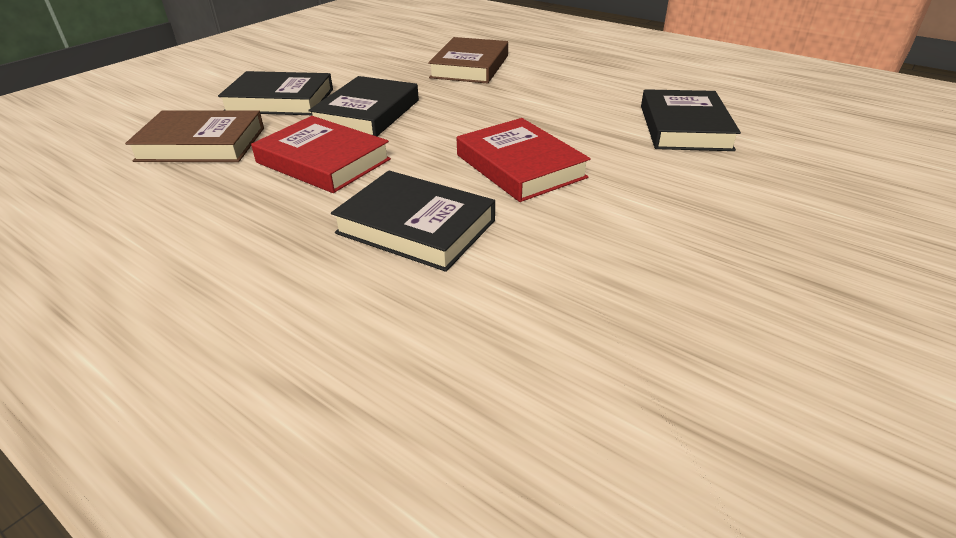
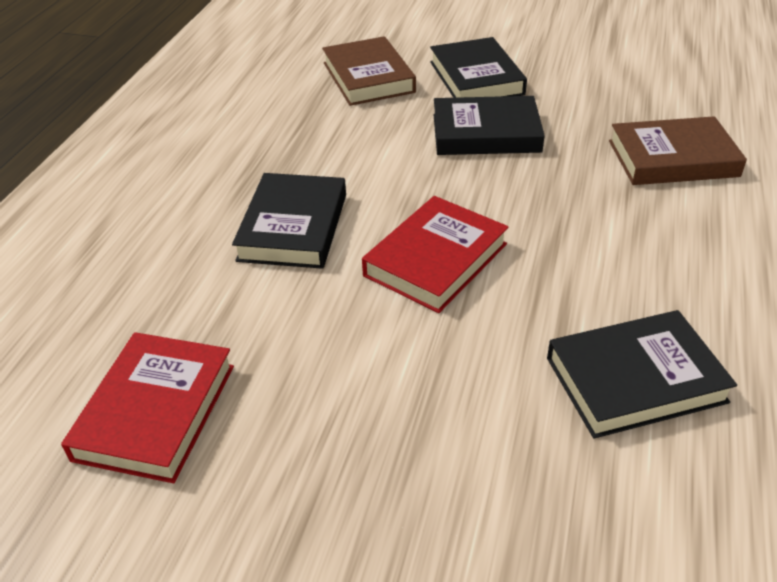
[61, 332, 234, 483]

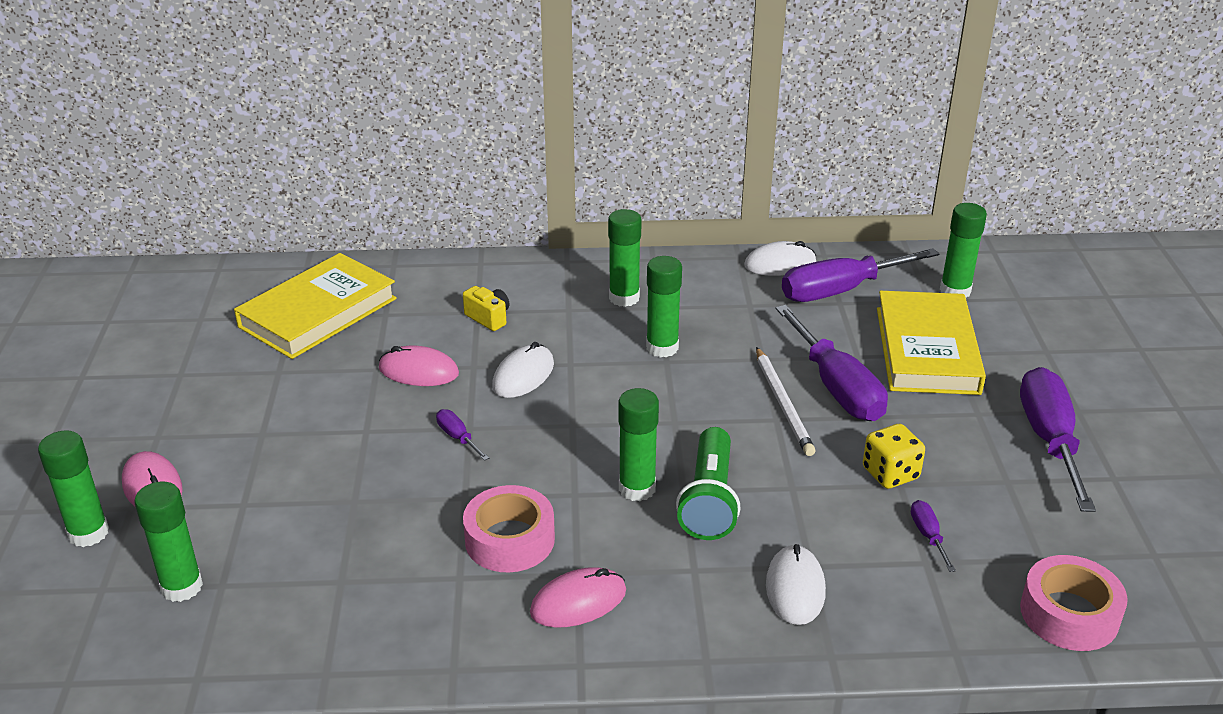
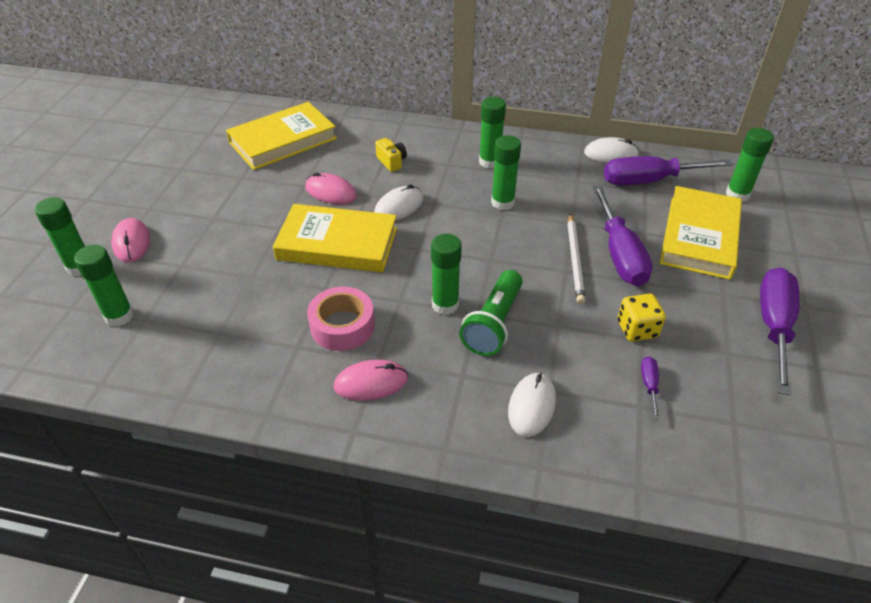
[273, 204, 397, 272]
[1020, 555, 1128, 651] (first image)

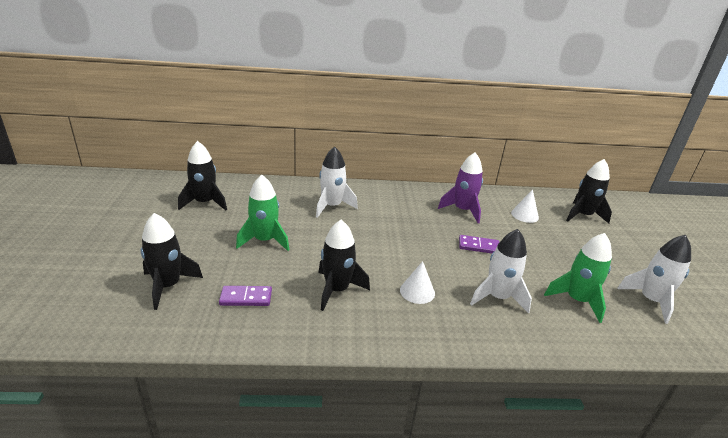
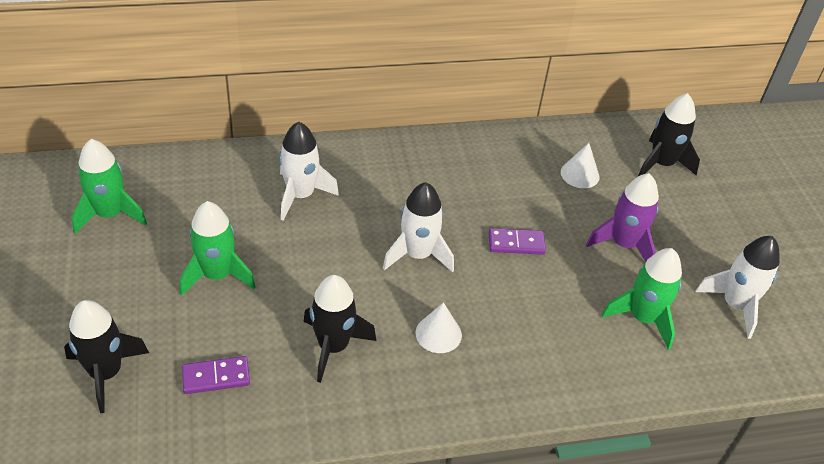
[72, 139, 147, 234]
[383, 182, 454, 272]
[586, 173, 659, 262]

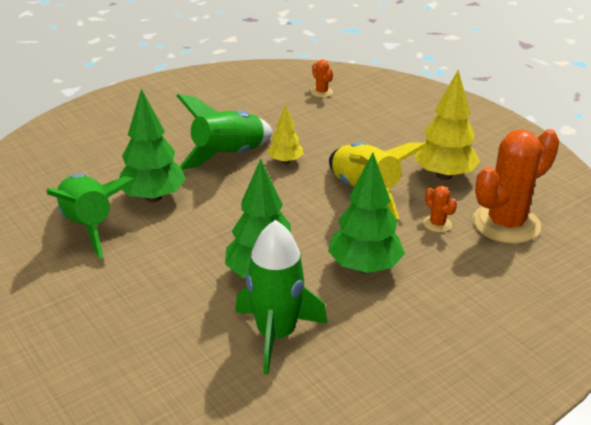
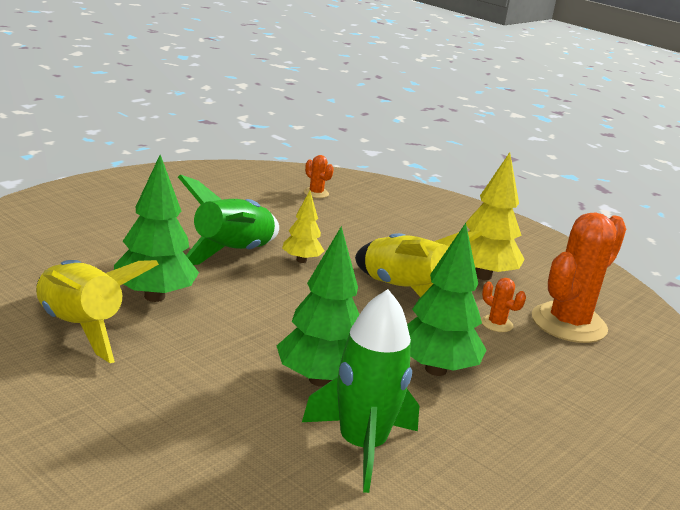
[36, 260, 159, 363]

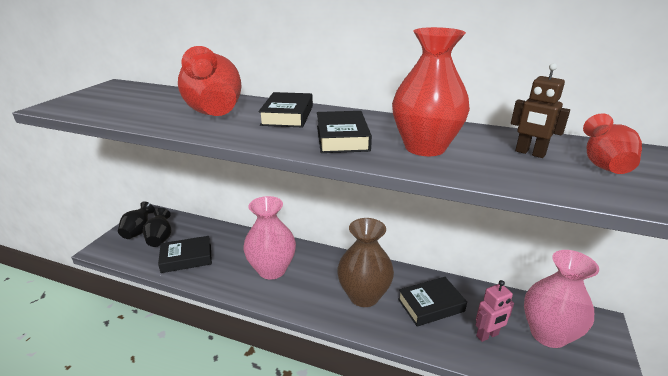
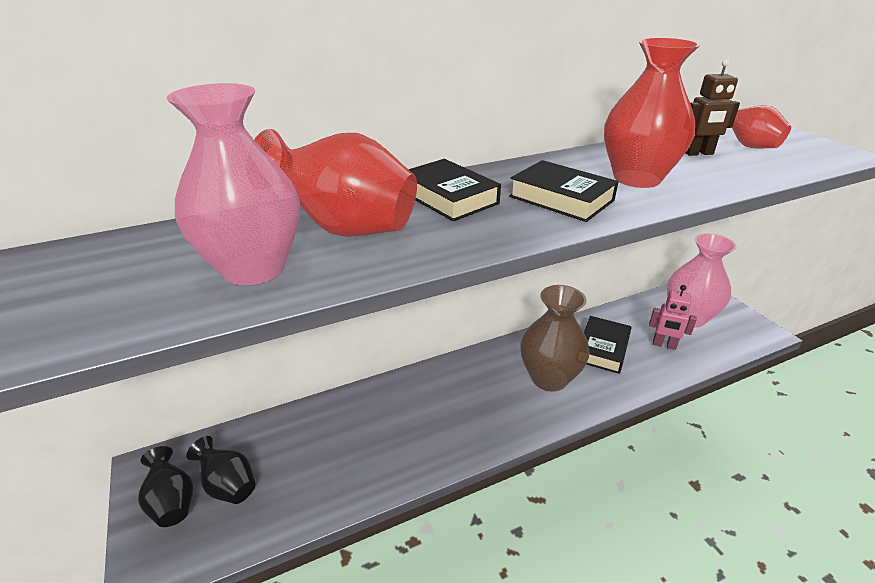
[167, 83, 300, 285]
[649, 285, 697, 350]
[158, 236, 212, 273] (first image)

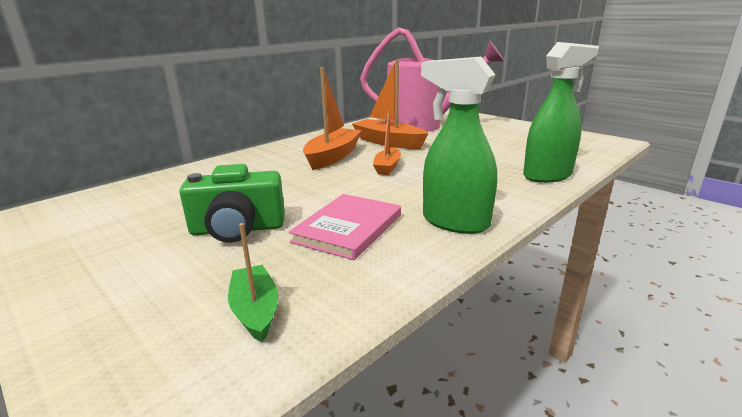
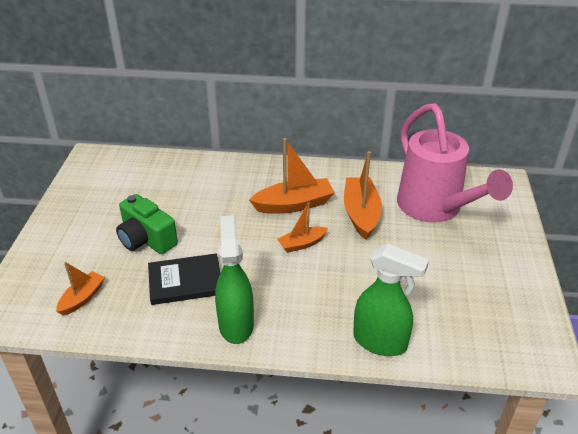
[56, 262, 105, 316]
[148, 253, 220, 305]

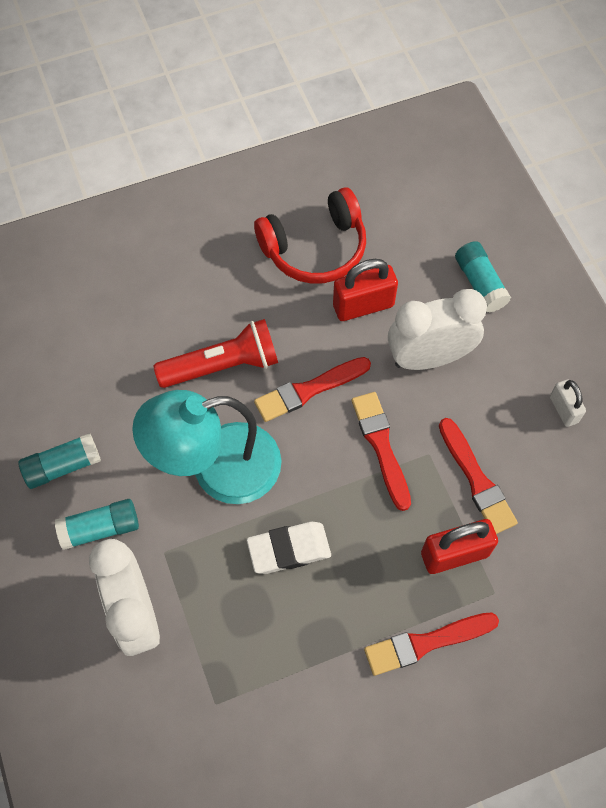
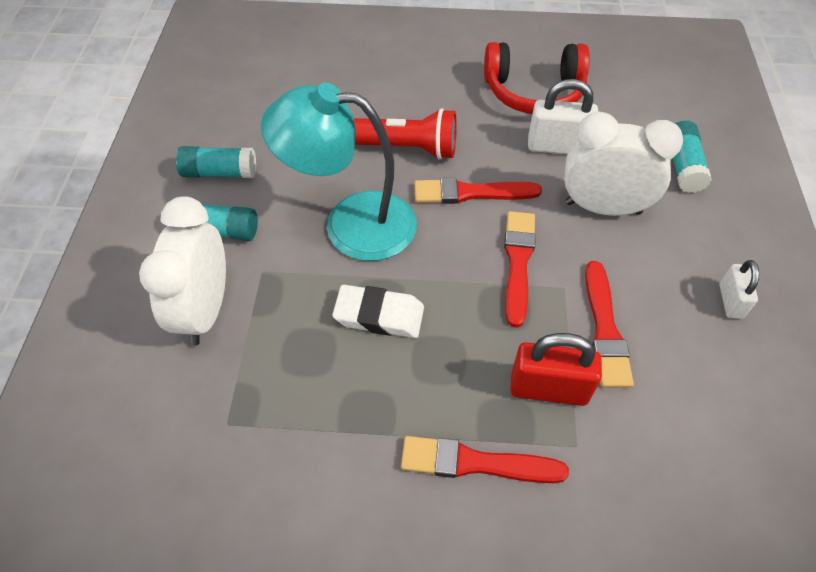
[528, 79, 598, 154]

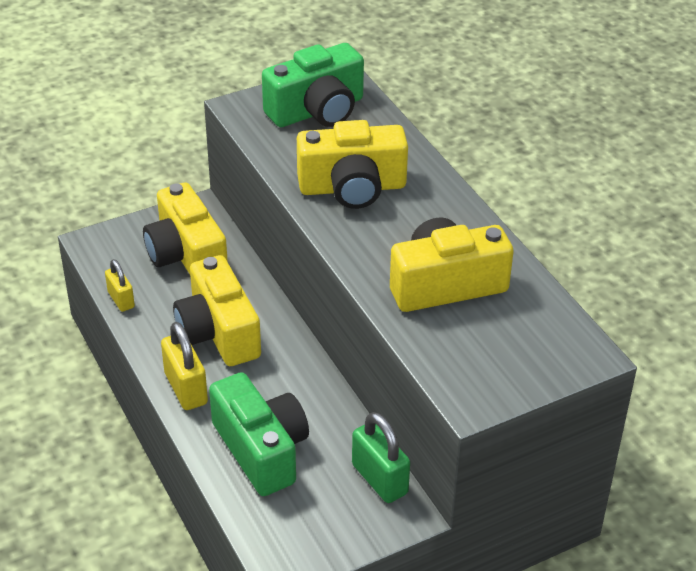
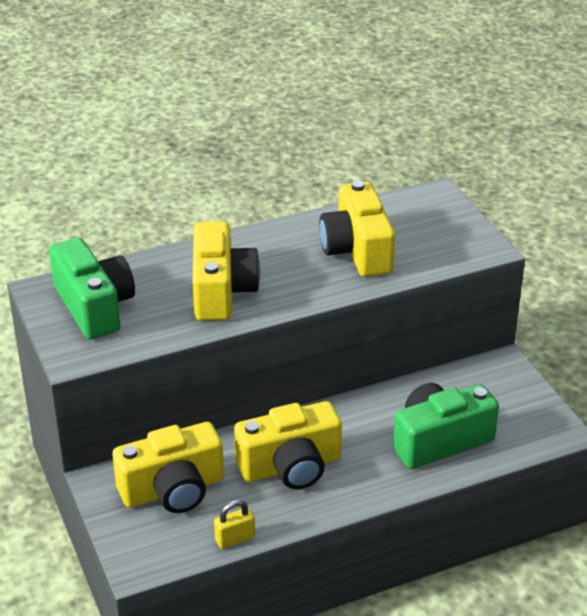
[161, 322, 208, 410] (first image)
[352, 412, 410, 503] (first image)

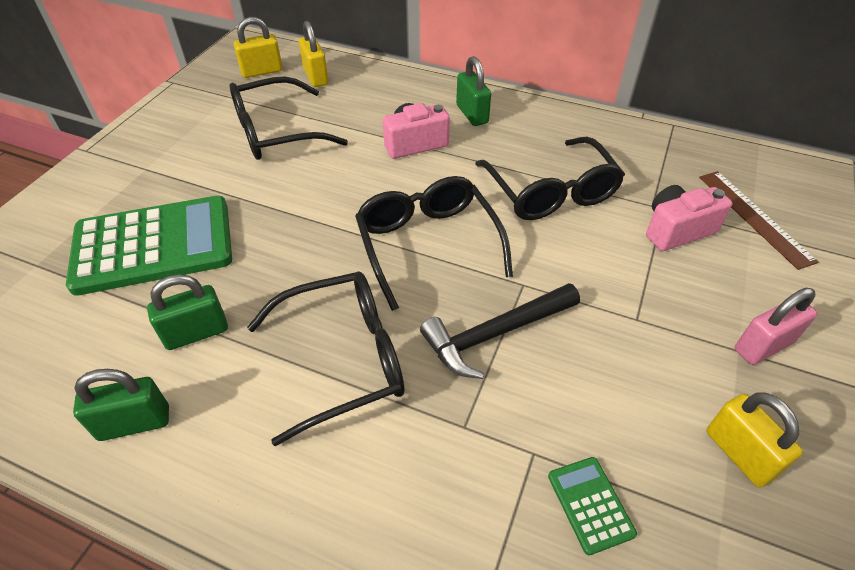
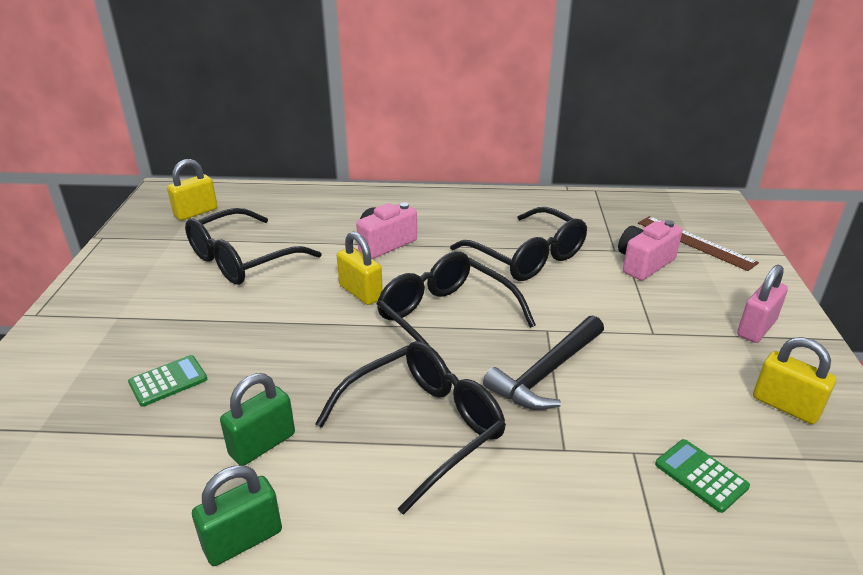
[128, 355, 207, 407]
[337, 231, 383, 305]
[456, 56, 491, 126] (first image)

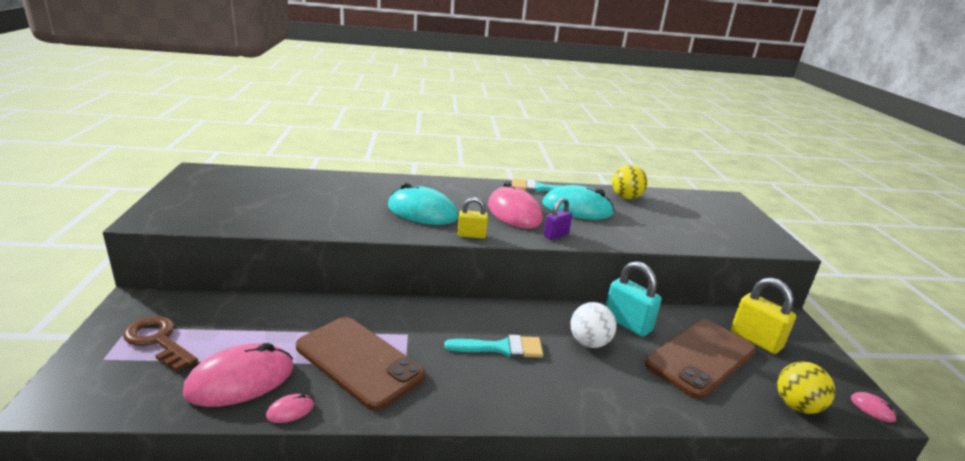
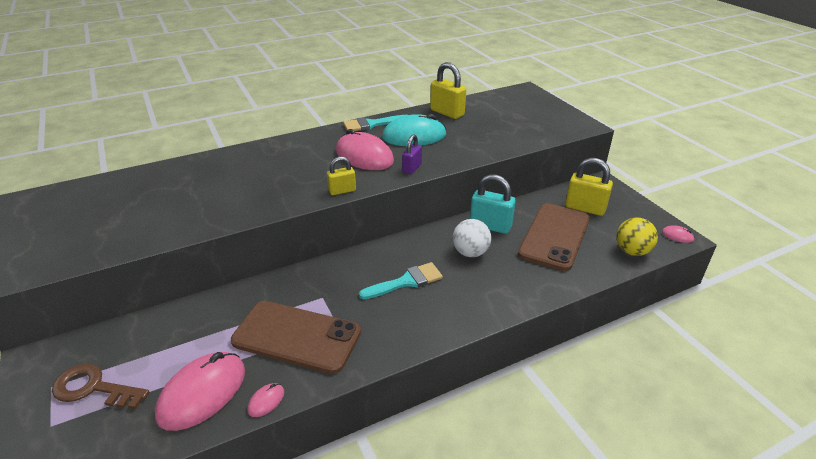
[430, 62, 466, 119]
[388, 183, 458, 225] (first image)

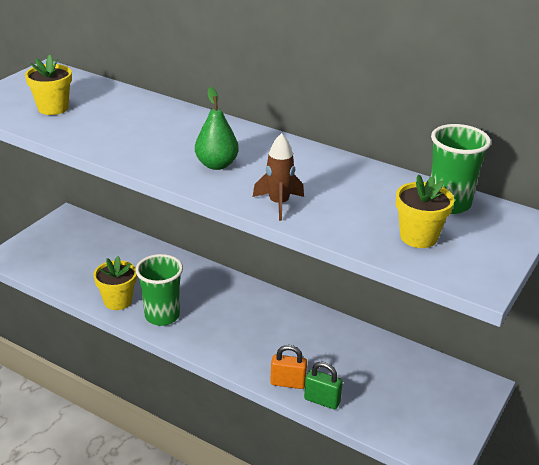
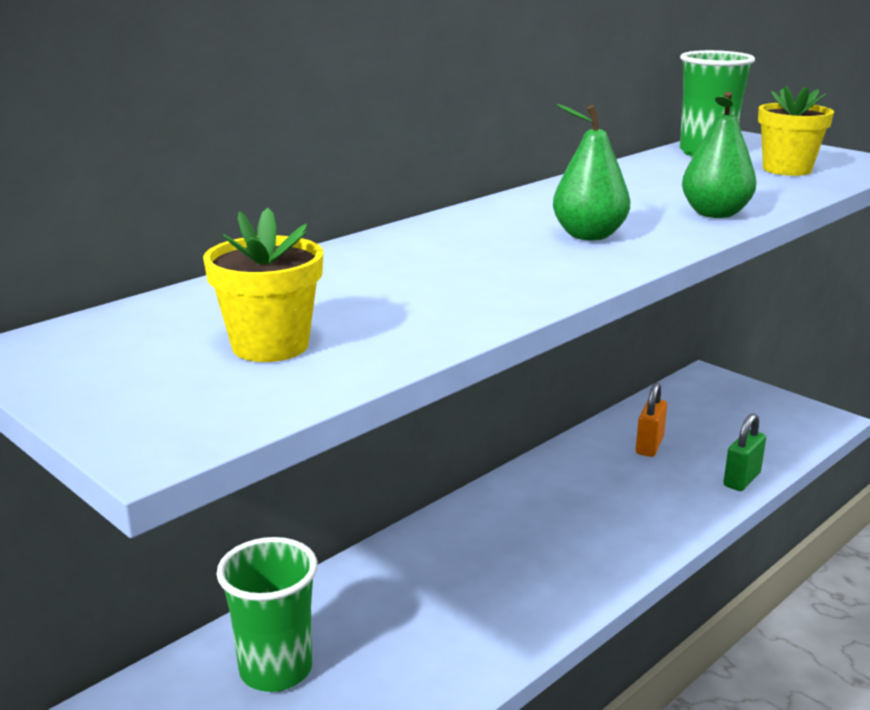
[217, 537, 318, 692]
[636, 383, 667, 457]
[682, 91, 756, 218]
[93, 256, 137, 310] (first image)

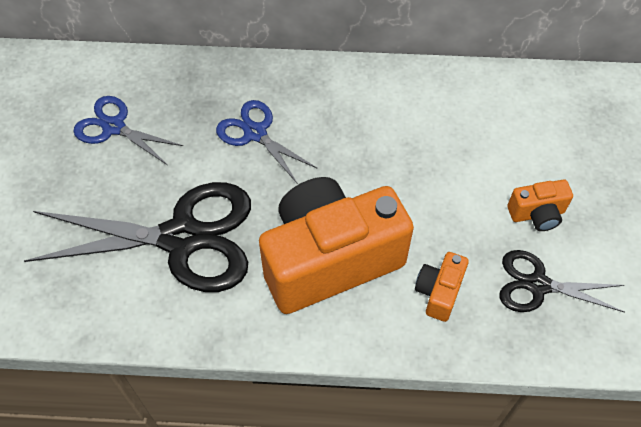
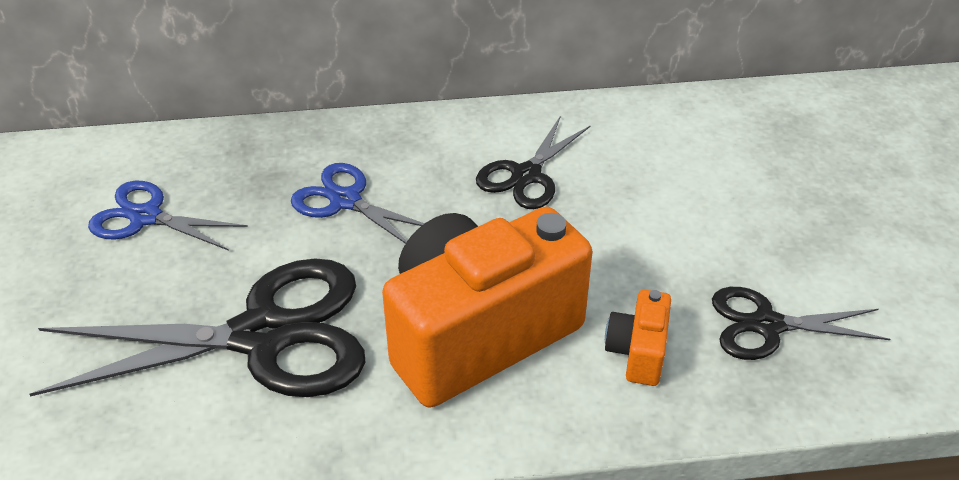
[476, 116, 591, 209]
[507, 179, 573, 231] (first image)

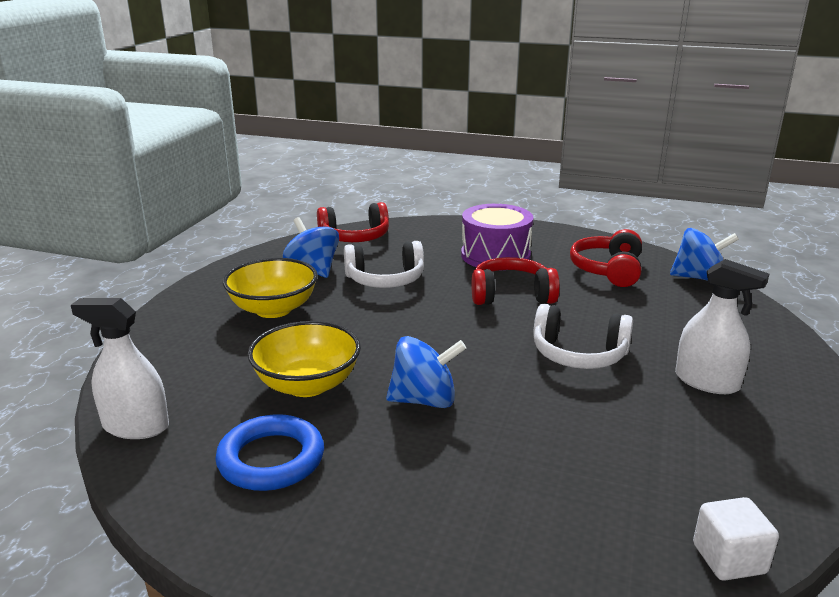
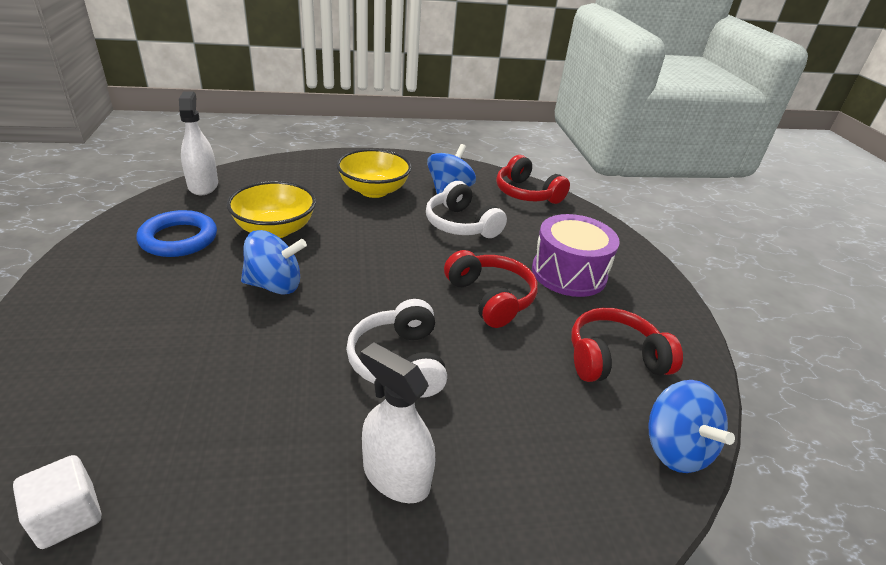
[241, 230, 307, 294]
[361, 342, 435, 503]

